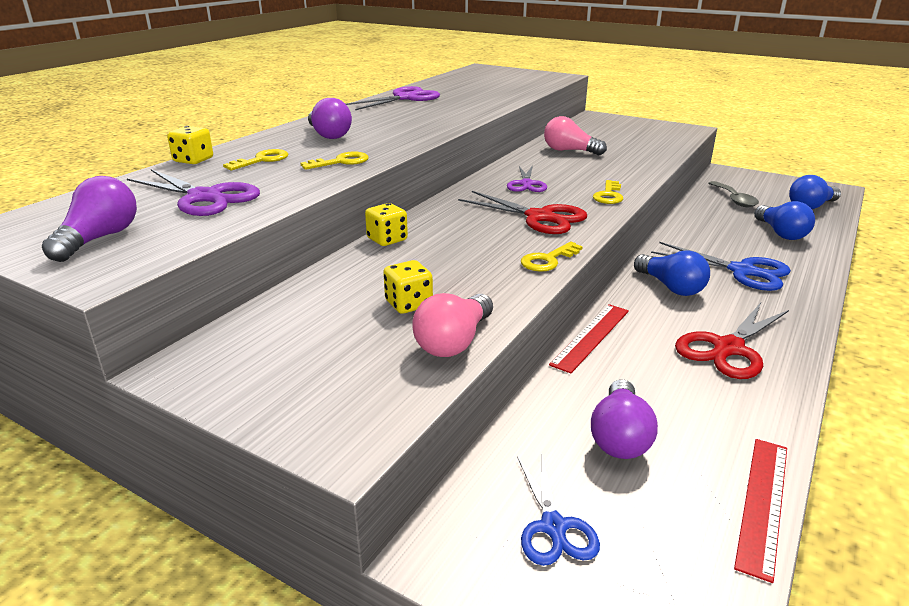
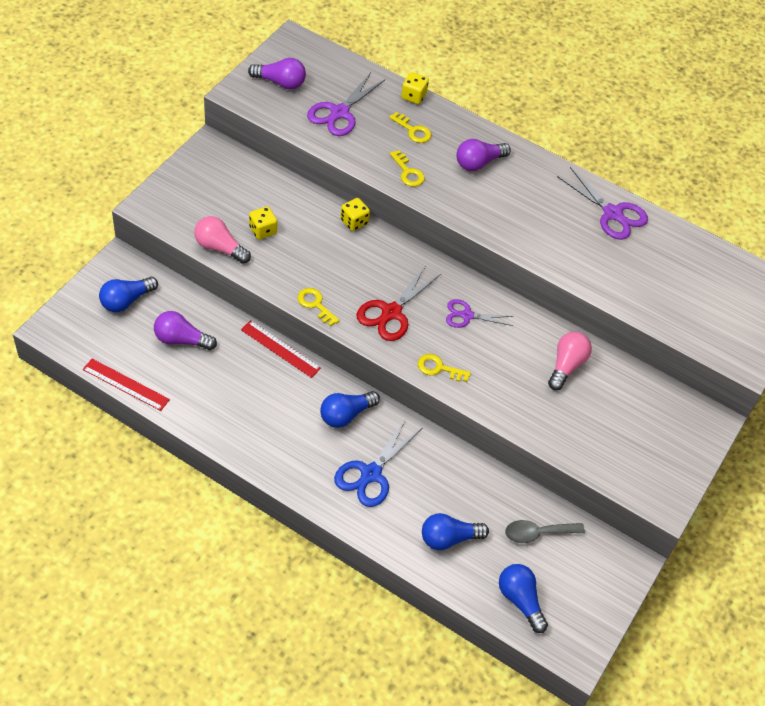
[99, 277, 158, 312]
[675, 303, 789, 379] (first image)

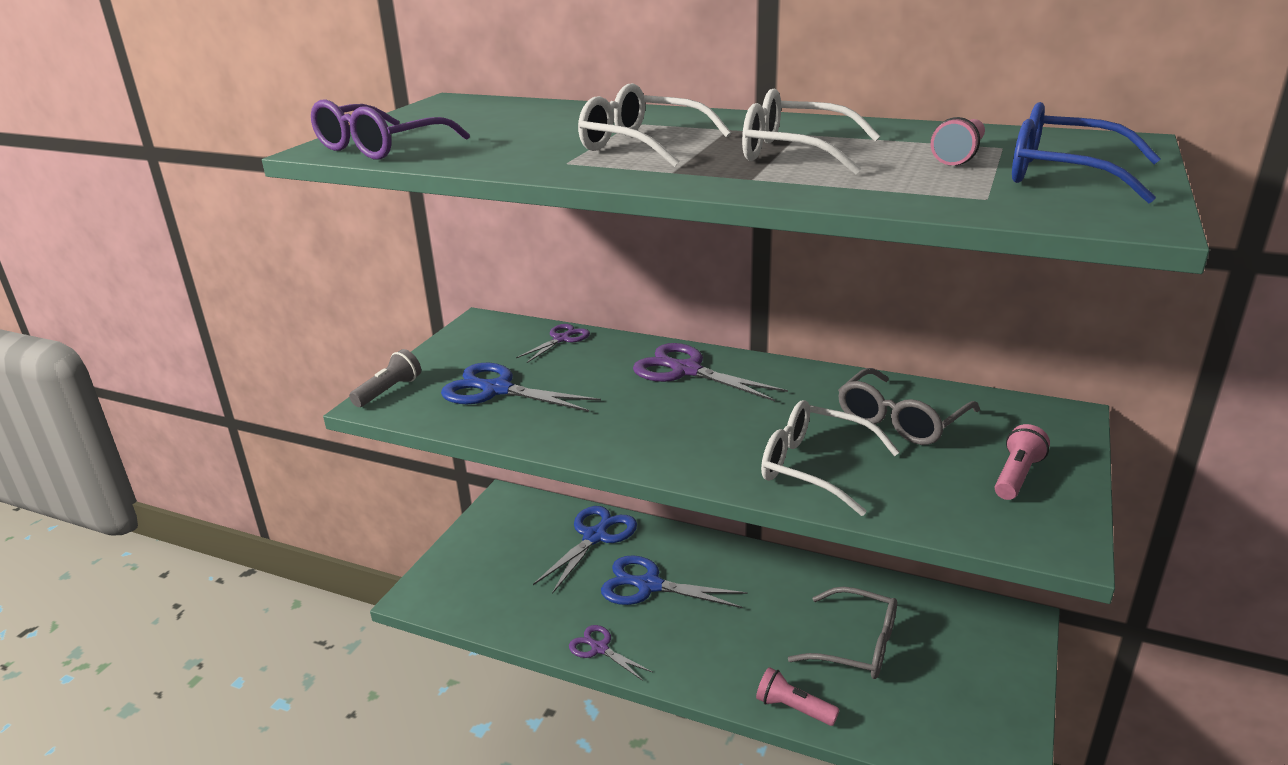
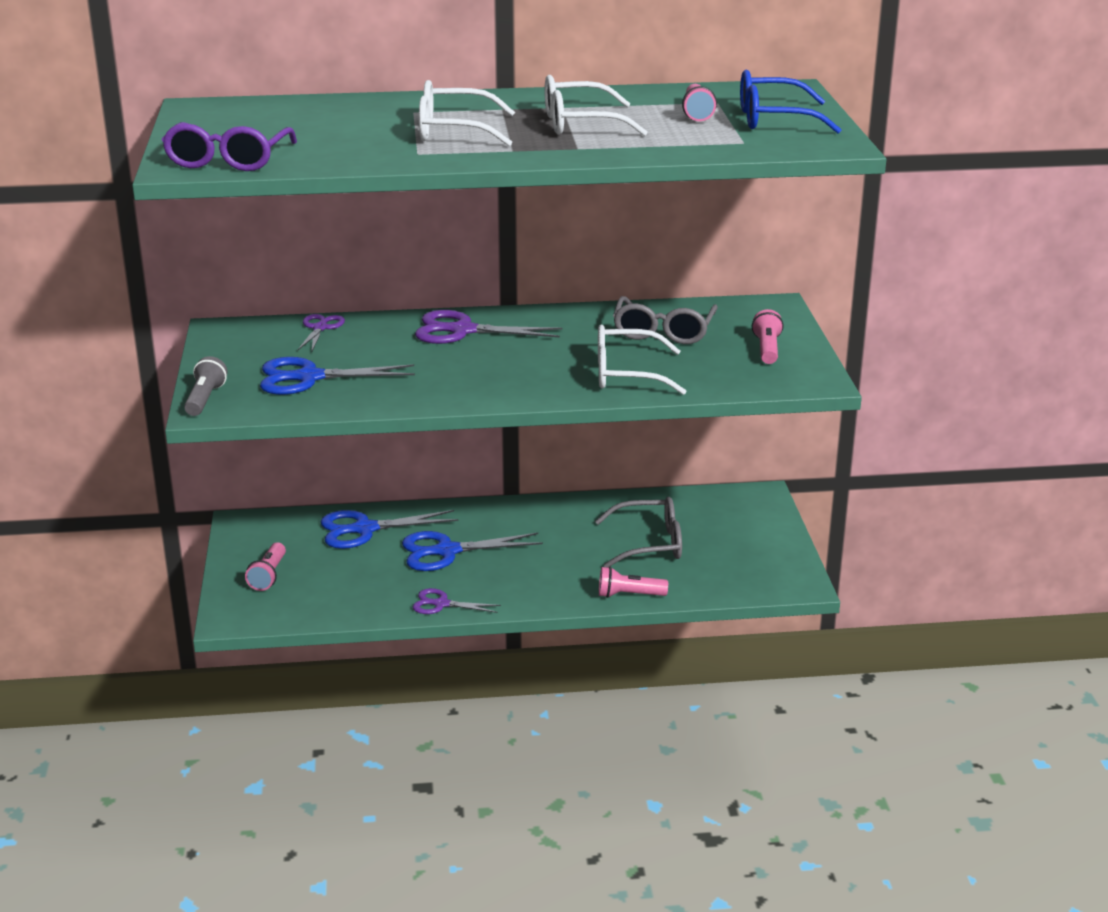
[245, 542, 286, 591]
[321, 510, 458, 549]

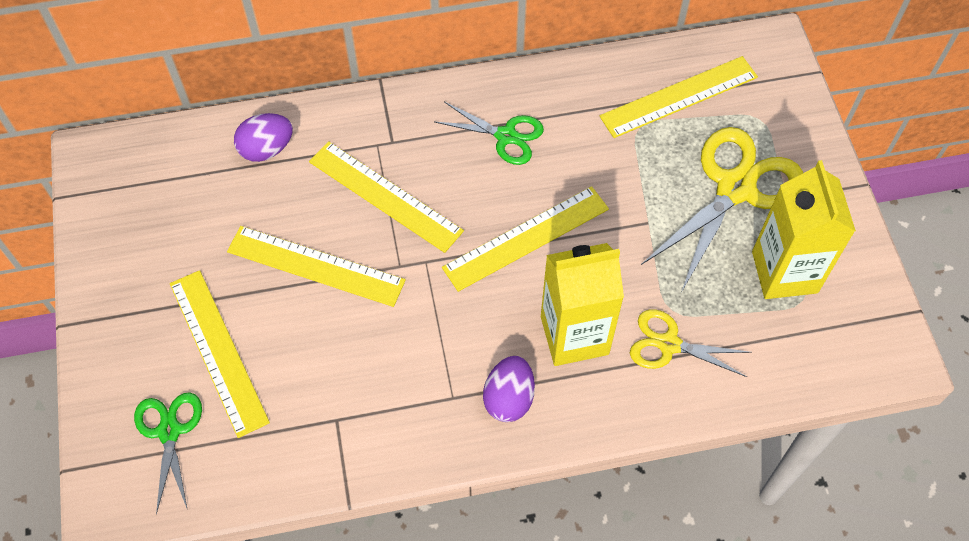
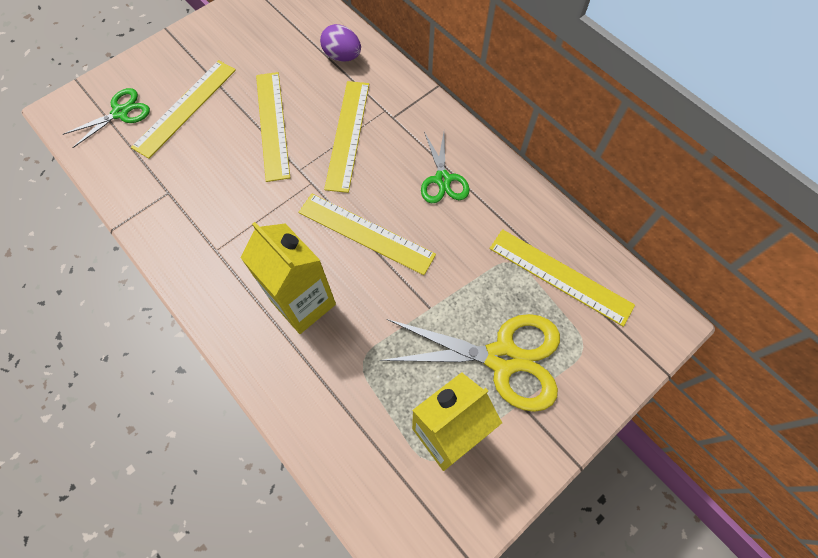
[483, 356, 535, 422] (first image)
[630, 309, 752, 377] (first image)

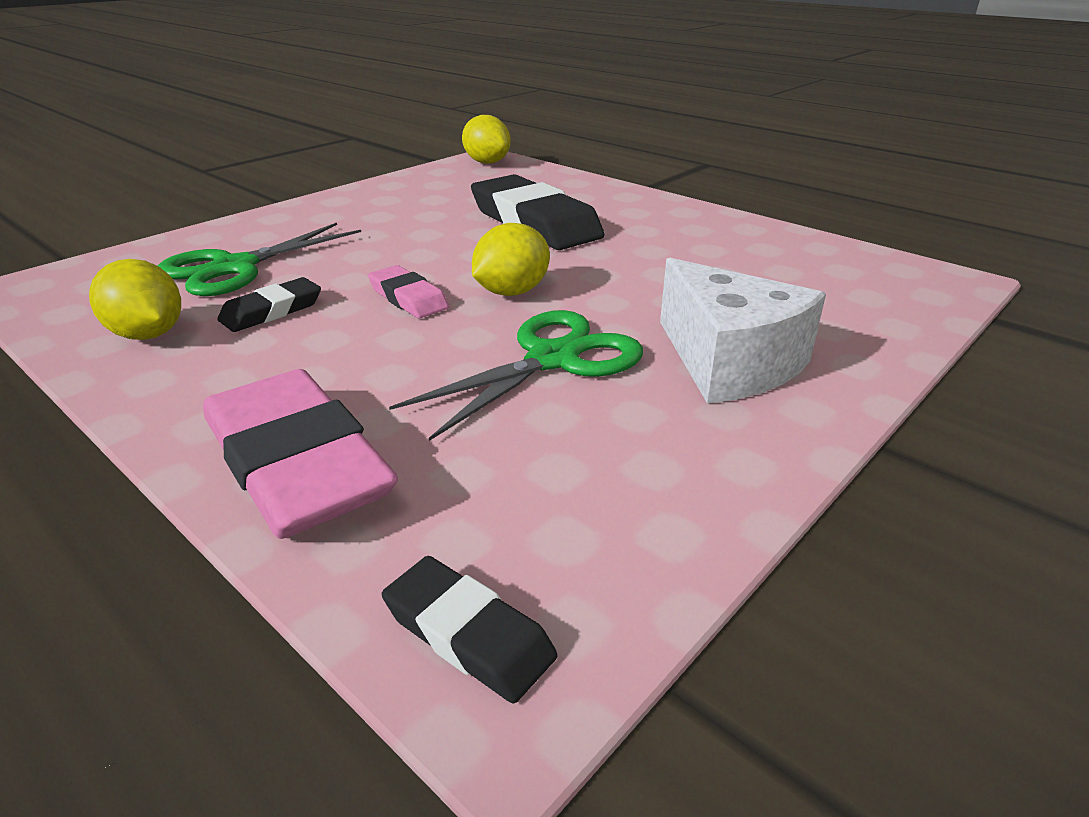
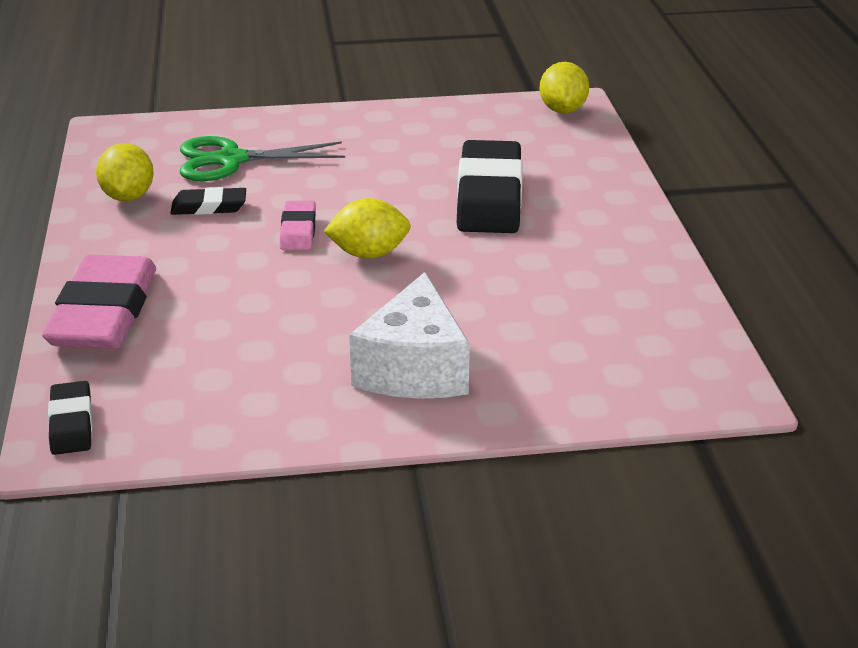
[389, 310, 643, 441] (first image)

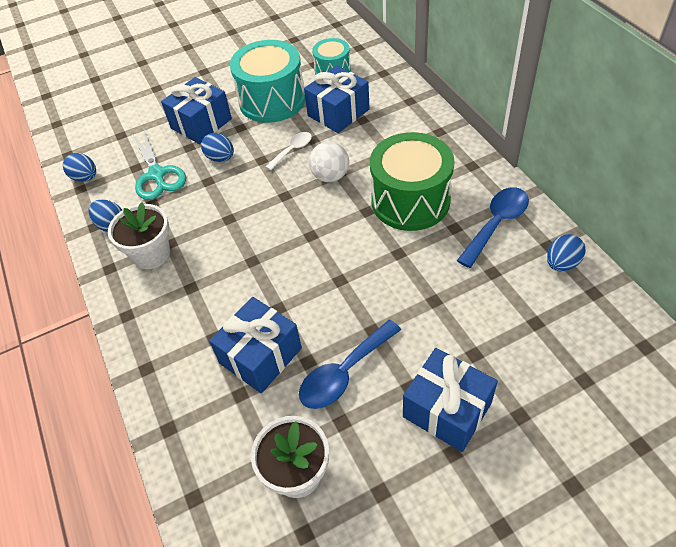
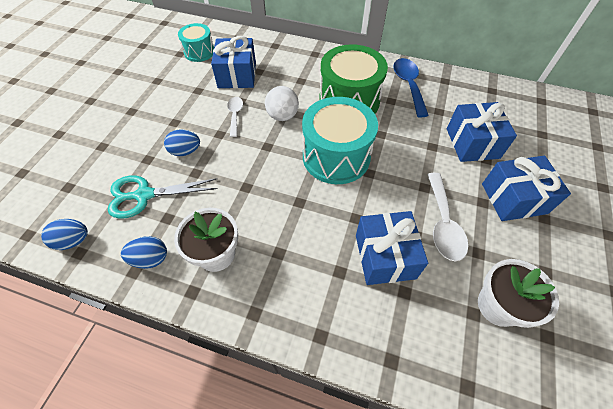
[108, 175, 218, 219]
[302, 97, 378, 184]
[427, 173, 468, 261]
[447, 102, 517, 162]
[547, 234, 585, 271] (first image)

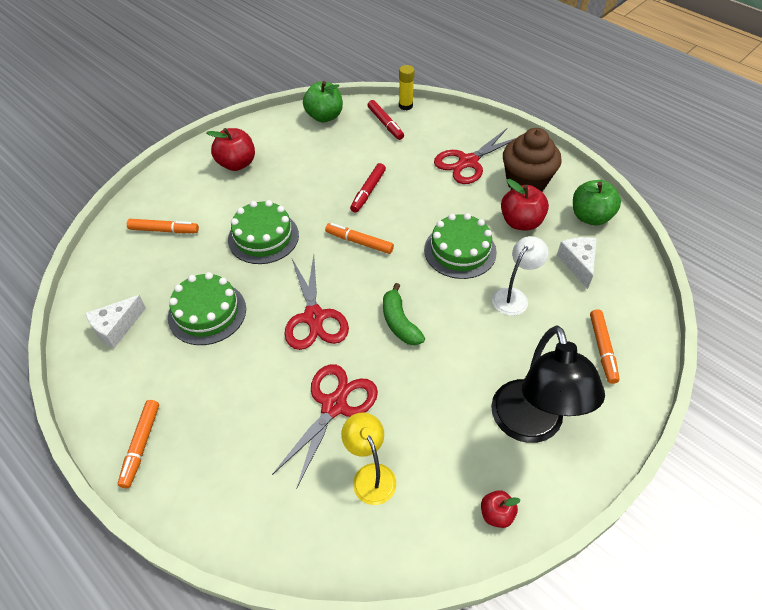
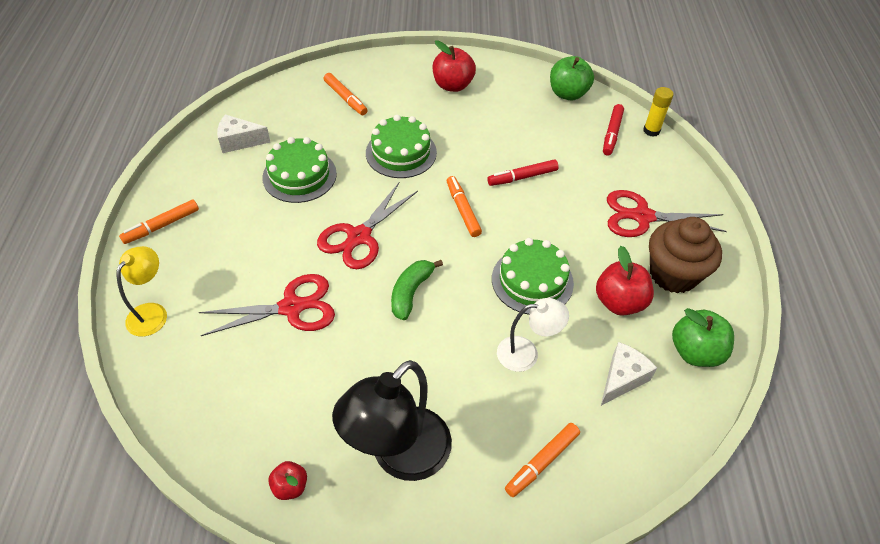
[117, 246, 167, 337]

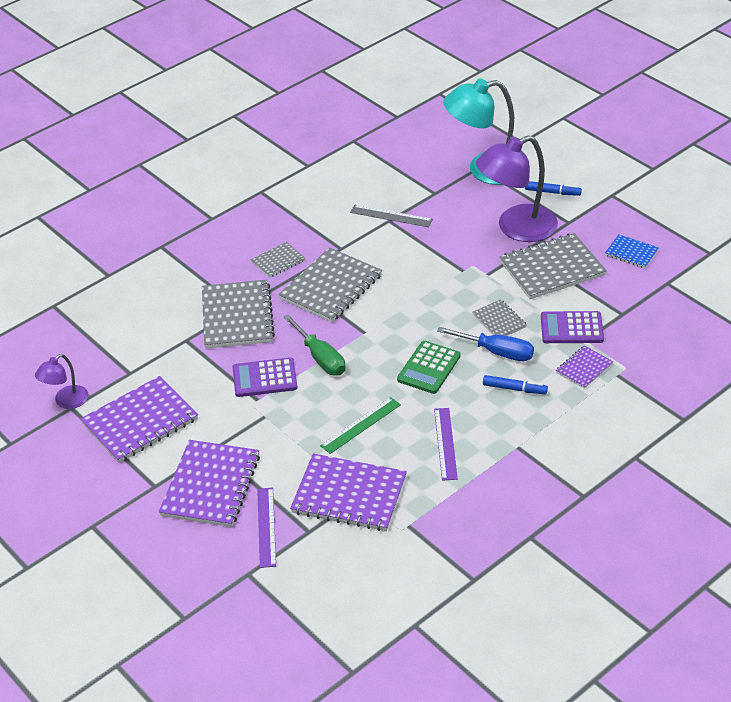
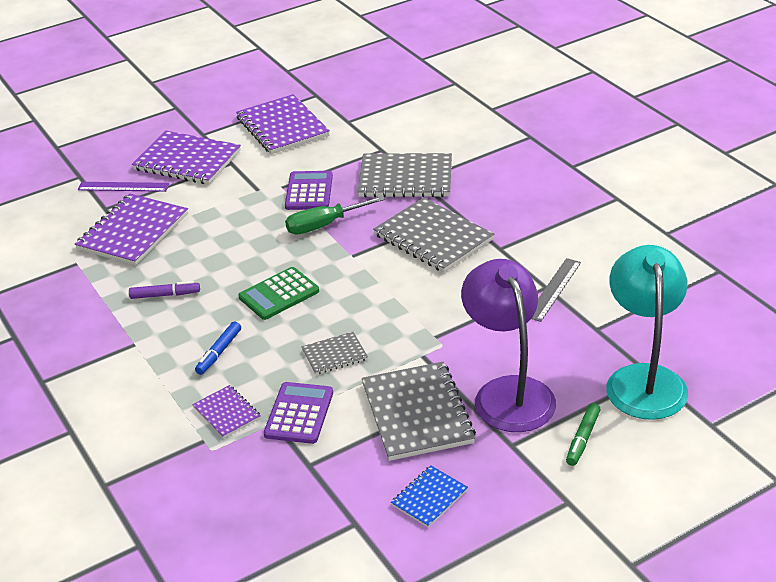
[129, 281, 200, 299]
[238, 267, 319, 320]
[566, 403, 601, 466]
[35, 354, 88, 409] (first image)
[251, 242, 305, 278] (first image)
[320, 397, 401, 454] (first image)
[437, 327, 534, 361] (first image)

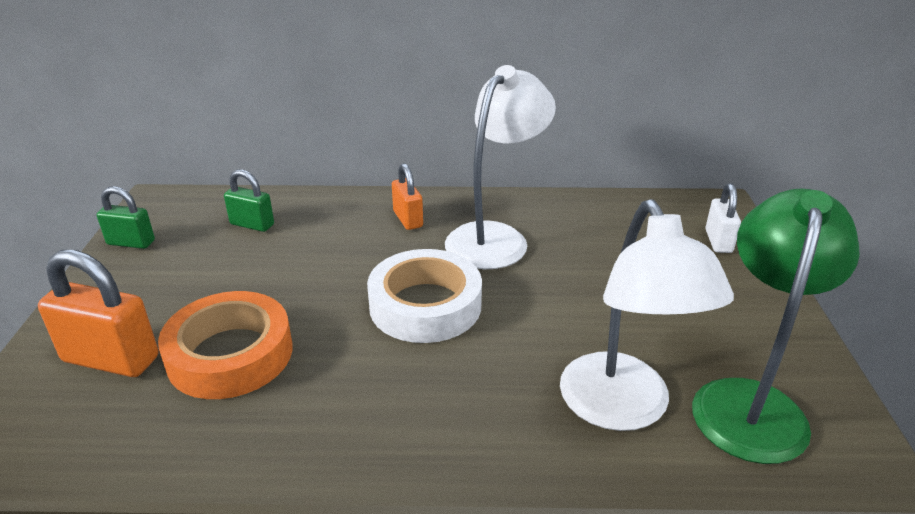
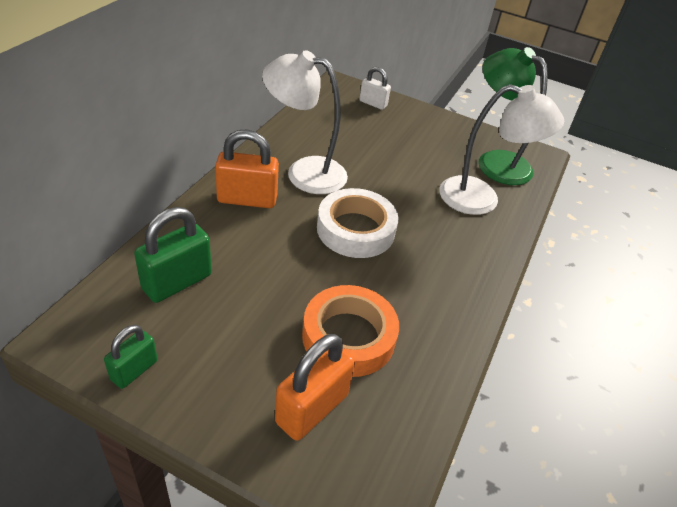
[134, 207, 212, 303]
[215, 130, 279, 208]
[262, 50, 348, 194]

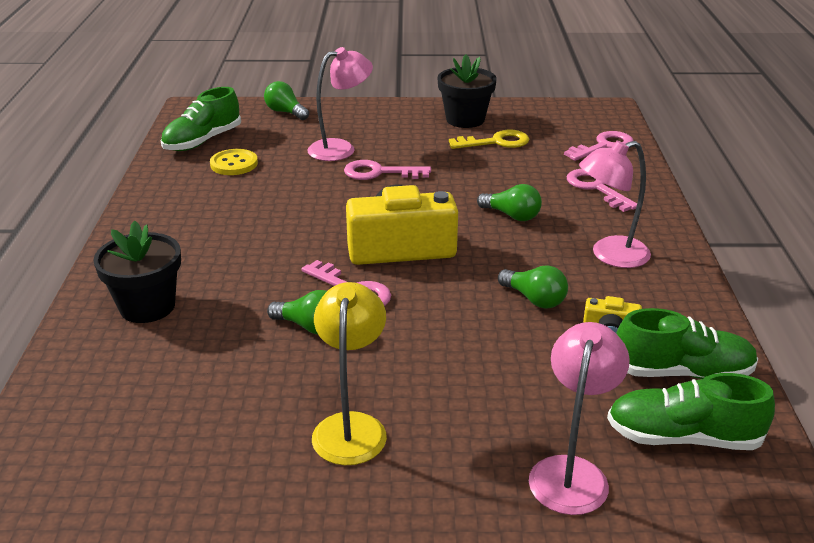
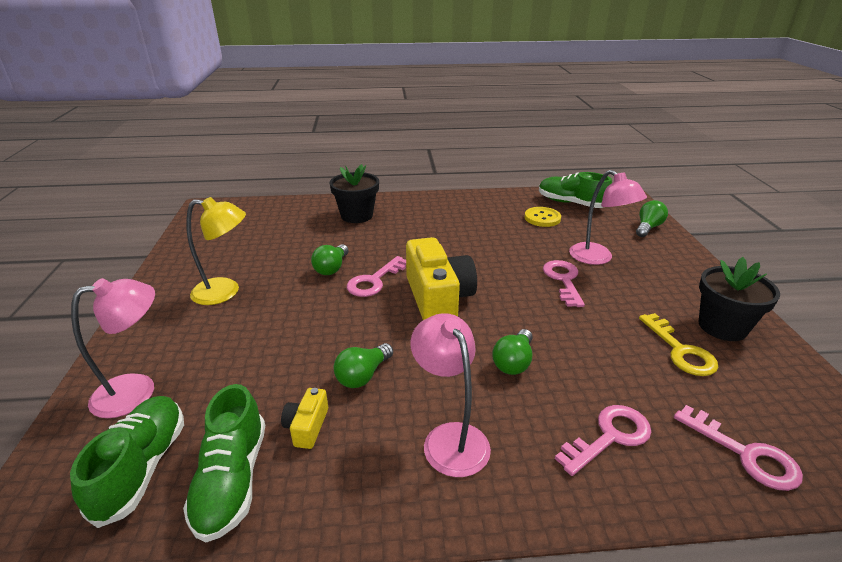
[71, 278, 155, 418]

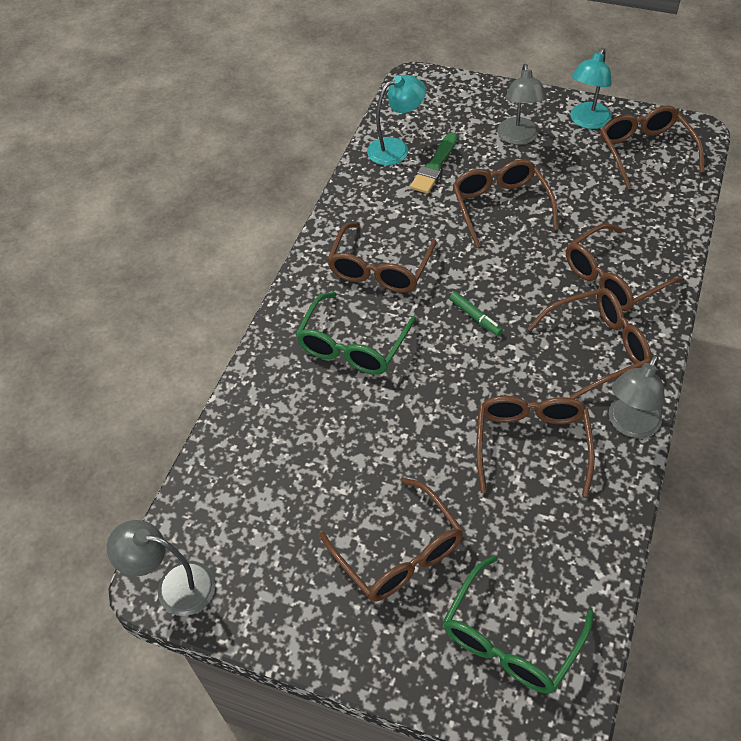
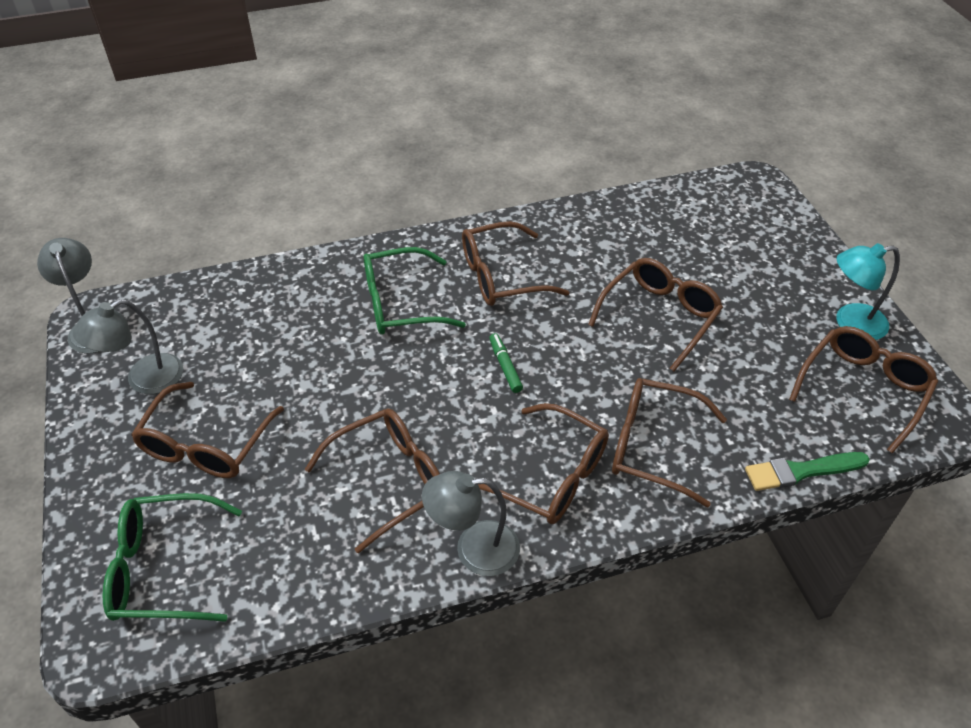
[73, 299, 183, 394]
[489, 333, 523, 393]
[745, 452, 870, 491]
[367, 75, 426, 165] (first image)

